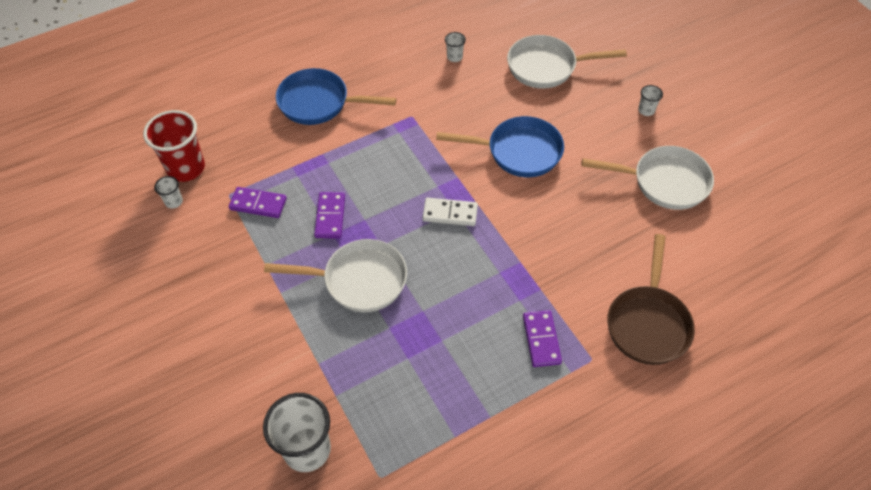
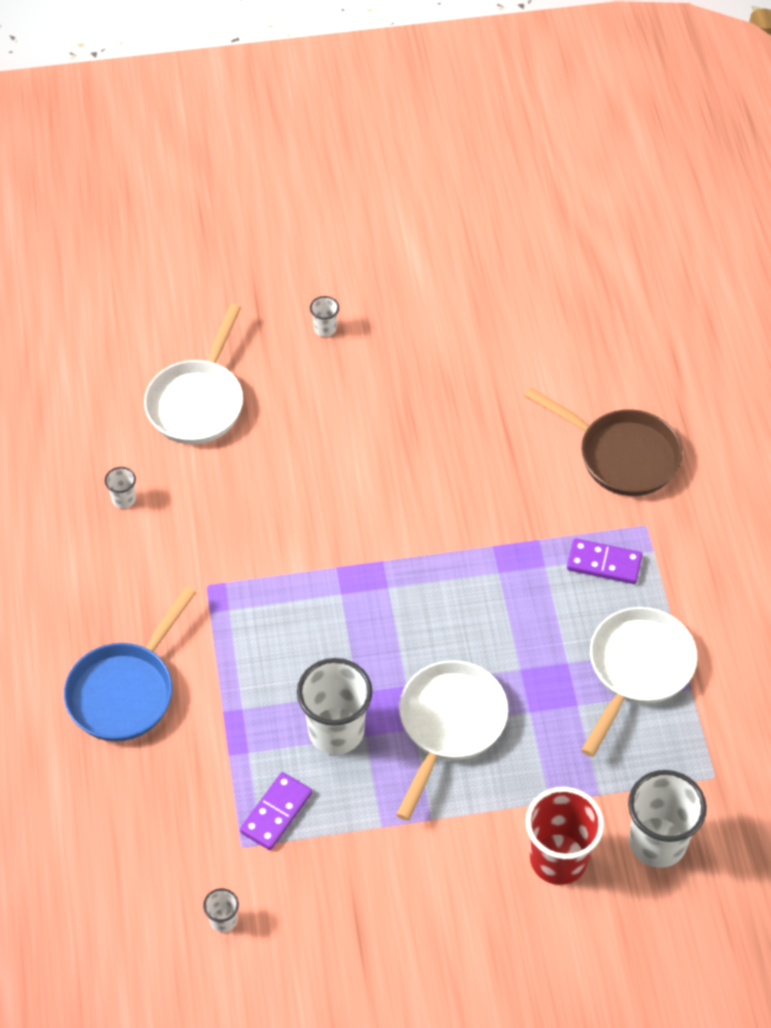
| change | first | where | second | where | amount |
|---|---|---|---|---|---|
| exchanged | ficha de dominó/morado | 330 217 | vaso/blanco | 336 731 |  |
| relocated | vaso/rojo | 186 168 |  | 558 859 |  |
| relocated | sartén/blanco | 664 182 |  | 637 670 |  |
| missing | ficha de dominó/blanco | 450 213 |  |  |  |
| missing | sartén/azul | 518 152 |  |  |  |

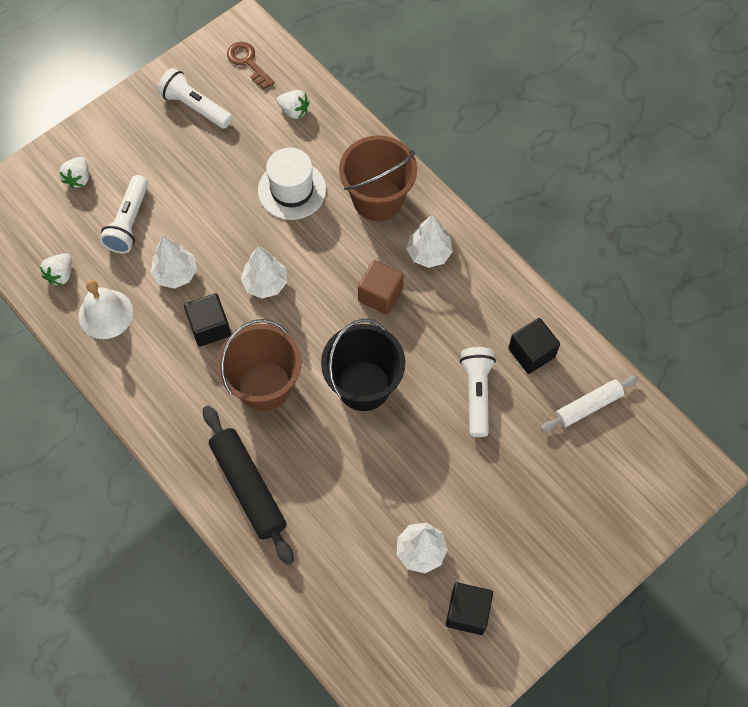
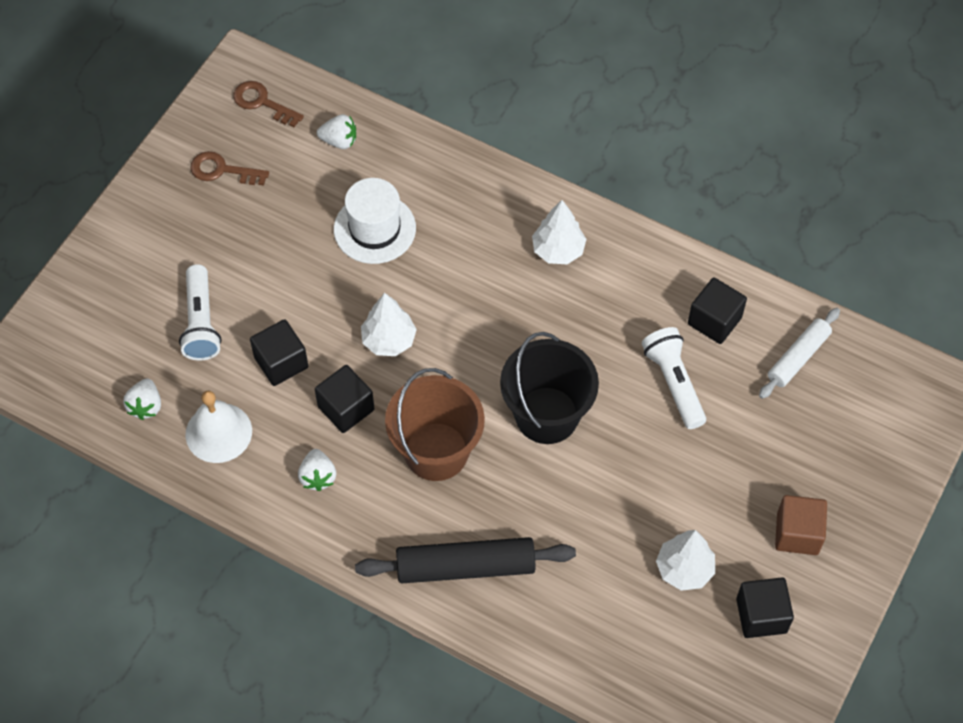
| change | first | where | second | where | amount |
|---|---|---|---|---|---|
| exchanged | lámpara de mano/blanco | 195 107 | llave/marrón | 222 170 |  |
| exchanged | árbol/blanco | 176 274 | cubo/negro | 281 362 |  |
| relocated | fresa/blanco | 78 178 |  | 318 476 |  |
| spun | rodillo/negro | 248 487 |  | 465 567 | 45 degrees counterclockwise |
| relocated | cubo/marrón | 380 295 |  | 797 533 |  |
| missing | balde/marrón | 378 199 |  |  |  |

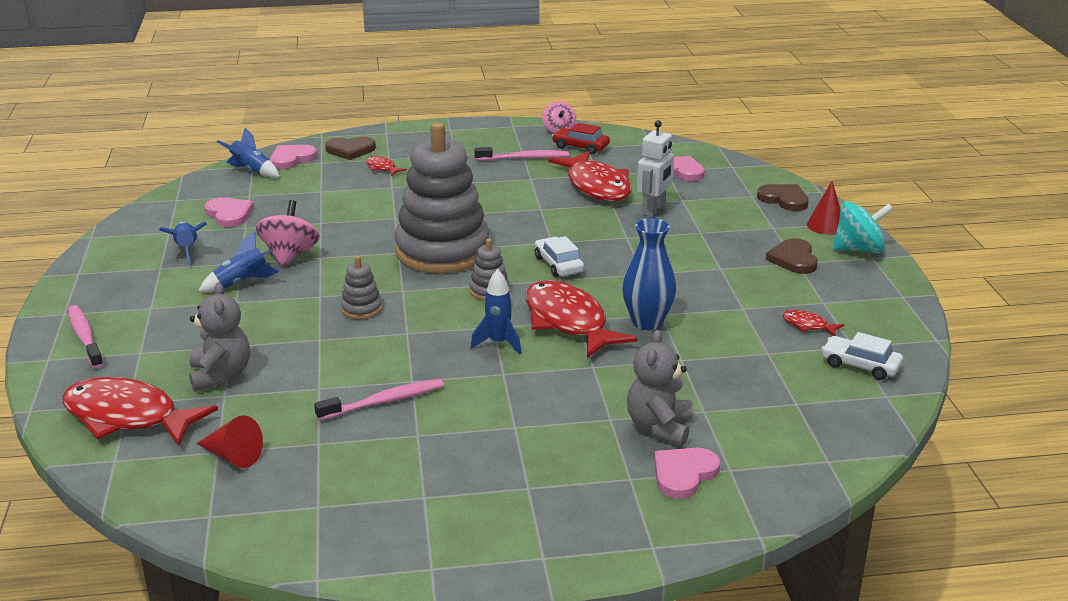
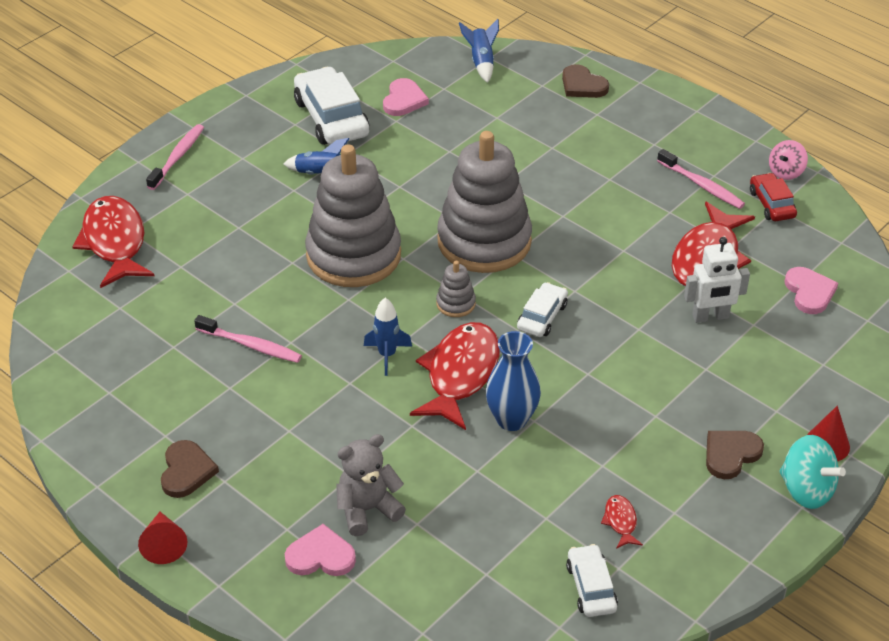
| change | first | where | second | where | amount |
|---|---|---|---|---|---|
| relocated | cono/rojo | 232 456 |  | 164 544 |  |
| relocated | corazón/marrón | 784 199 |  | 186 471 |  |
| exchanged | cohete/azul | 187 250 | coche/blanco | 331 118 |  |
| size | juguete apilable/gris | 361 309 |  | 353 255 | x2.48 |
| missing | osito/gris | 220 375 |  |  |  |
| missing | peonza/rosa | 290 255 |  |  |  |
| missing | corazón/rosa | 291 159 |  |  |  |
| missing | pez/rojo | 382 168 |  |  |  |

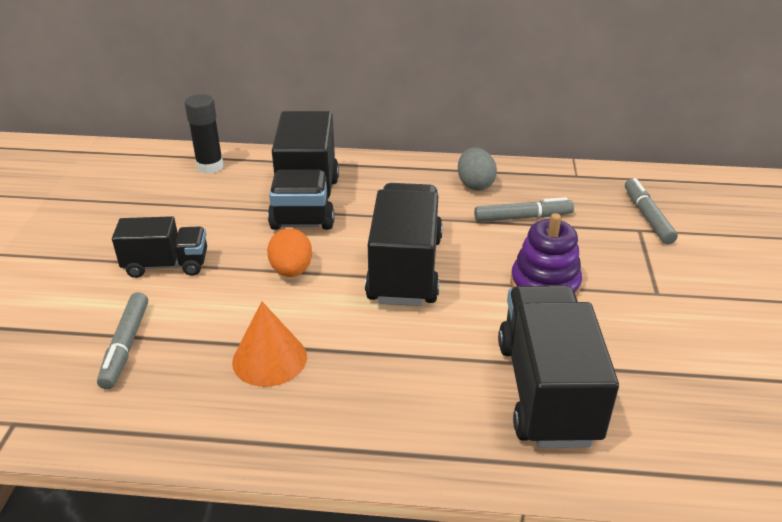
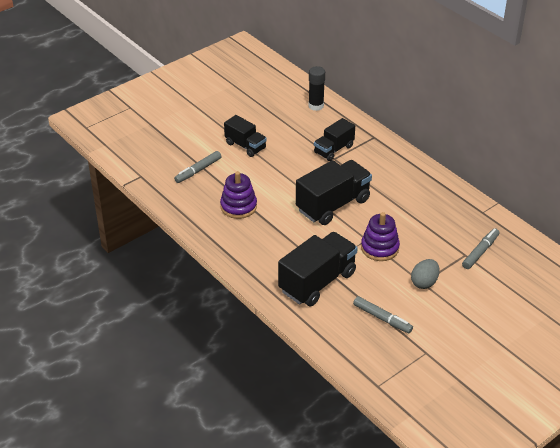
| change | first | where | second | where | amount |
|---|---|---|---|---|---|
| exchanged | cono/naranja | 269 359 | juguete apilable/morado | 238 206 |  |
| size | camión/negro | 306 202 |  | 333 149 | x0.60 |
| relocated | rotulador/gris | 523 217 |  | 382 318 |  |
| relocated | huevo/gris | 475 184 |  | 424 282 |  |
| missing | huevo/naranja | 291 271 |  |  |  |

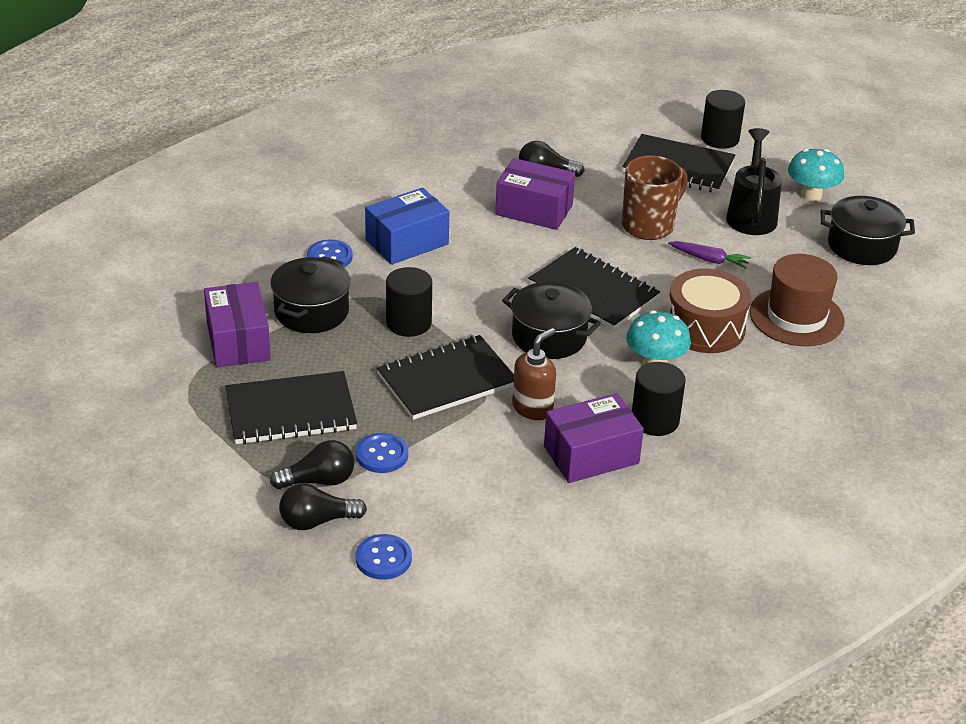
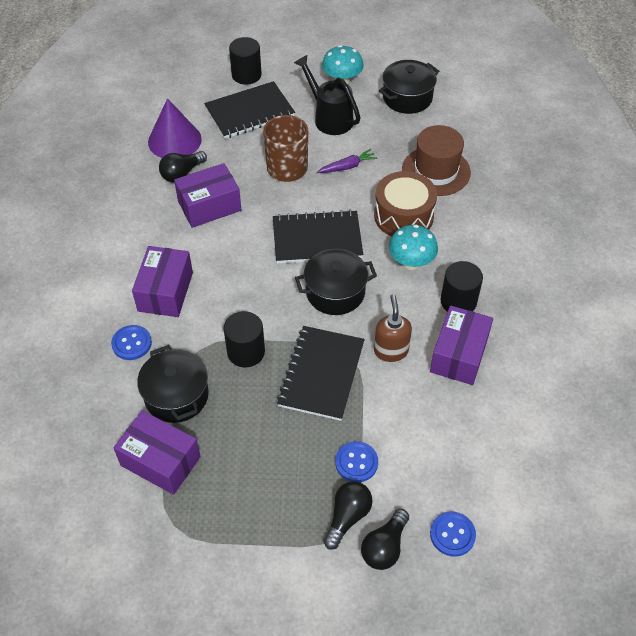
| change | first | where | second | where | amount |
|---|---|---|---|---|---|
| colour | caja/azul | 407 242 | caja/morado | 165 292 |  |
| appeared |  |  | cono/morado | 174 140 |  |
| missing | cuaderno/negro | 290 411 |  |  |  |

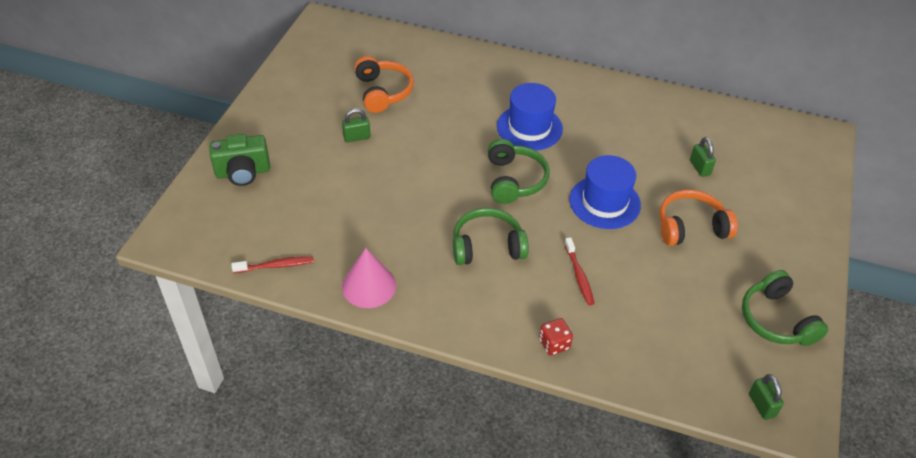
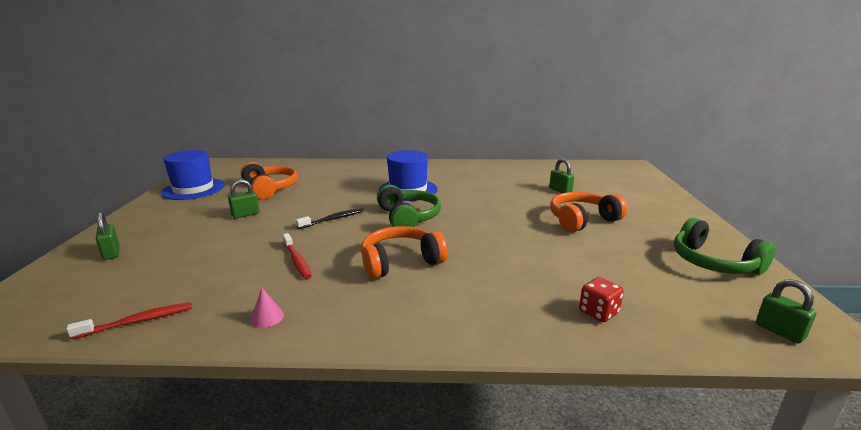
| change | first | where | second | where | amount |
|---|---|---|---|---|---|
| exchanged | cámara/verde | 243 172 | candado/verde | 111 253 |  |
| relocated | sombrero/azul | 604 202 |  | 193 189 |  |
| size | cono/rosa | 369 286 |  | 267 317 | x0.47 |
| relocated | cepillo de dientes/rojo | 579 275 |  | 297 260 |  |
| appeared |  |  | cepillo de dientes/negro | 333 219 |  |
| colour | auriculares/verde | 487 246 | auriculares/naranja | 400 262 |  |
| relocated | dado/rojo | 554 344 |  | 598 312 |  |

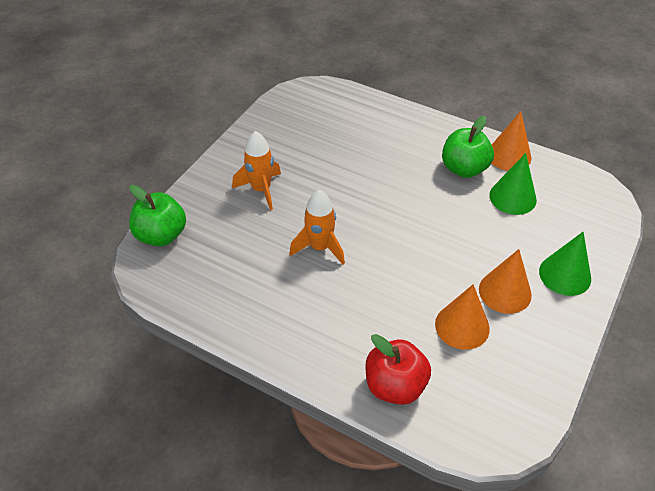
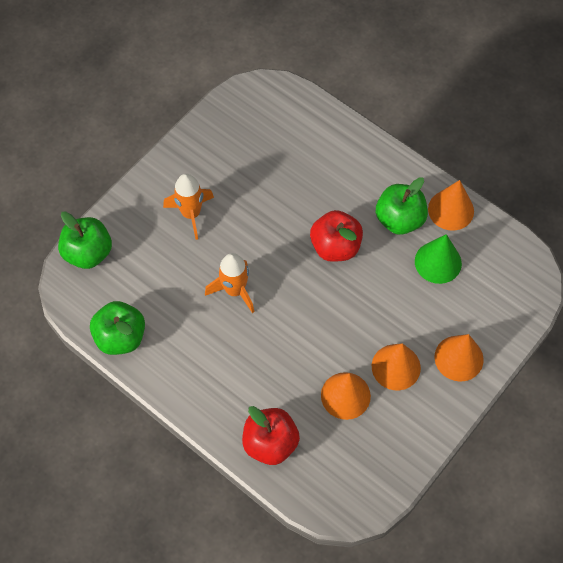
| change | first | where | second | where | amount |
|---|---|---|---|---|---|
| appeared |  |  | manzana/verde | 120 337 |  |
| appeared |  |  | manzana/rojo | 335 247 |  |
| colour | cono/verde | 565 275 | cono/naranja | 458 358 |  |

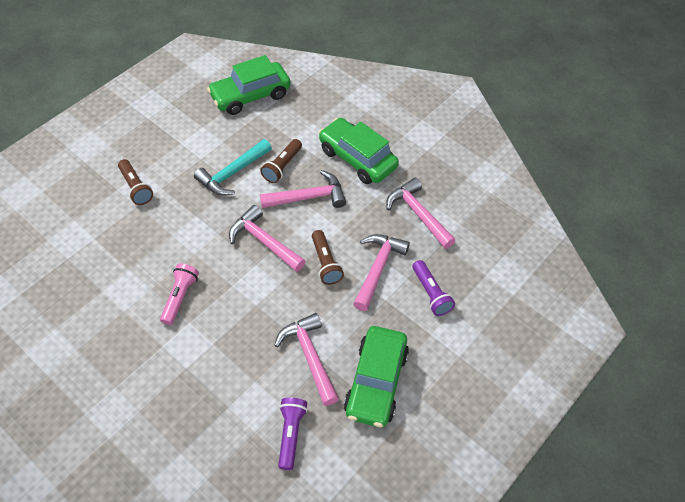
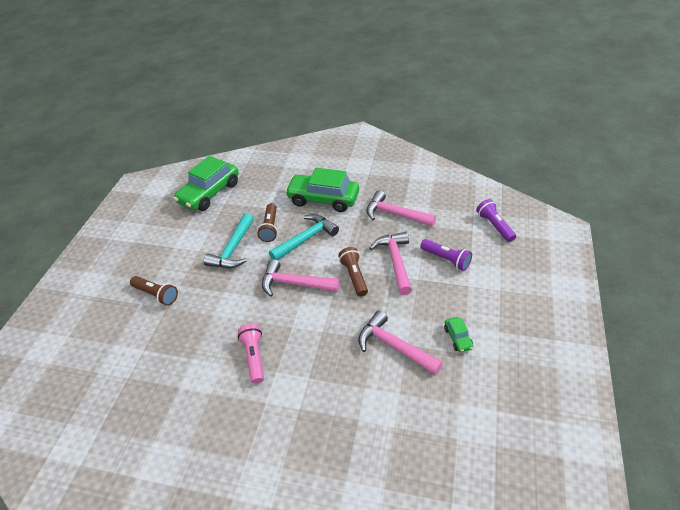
| change | first | where | second | where | amount |
|---|---|---|---|---|---|
| colour | martillo/rosa | 309 197 | martillo/turquesa | 306 239 |  |
| spun | lámpara de mano/marrón | 325 263 |  | 354 276 | 150 degrees counterclockwise |
| size | coche/verde | 376 382 |  | 458 338 | x0.43 |
| relocated | lámpara de mano/morado | 291 434 |  | 494 226 |  |

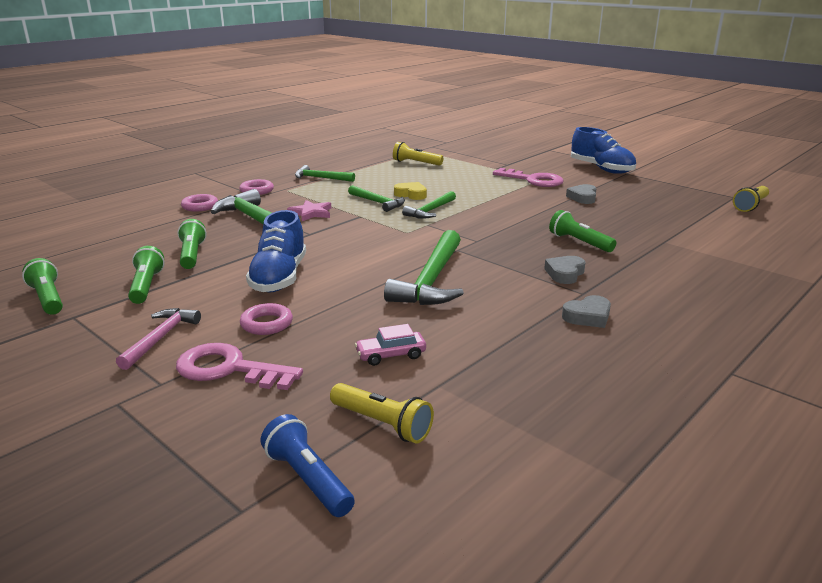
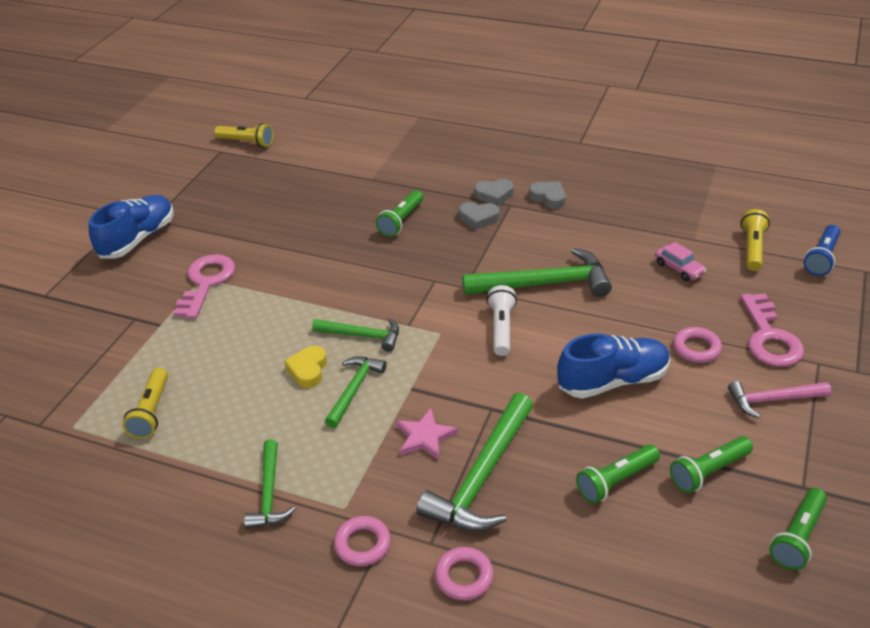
| change | first | where | second | where | amount |
|---|---|---|---|---|---|
| relocated | corazón/gris | 583 197 |  | 494 195 |  |
| appeared |  |  | lámpara de mano/blanco | 501 328 |  |

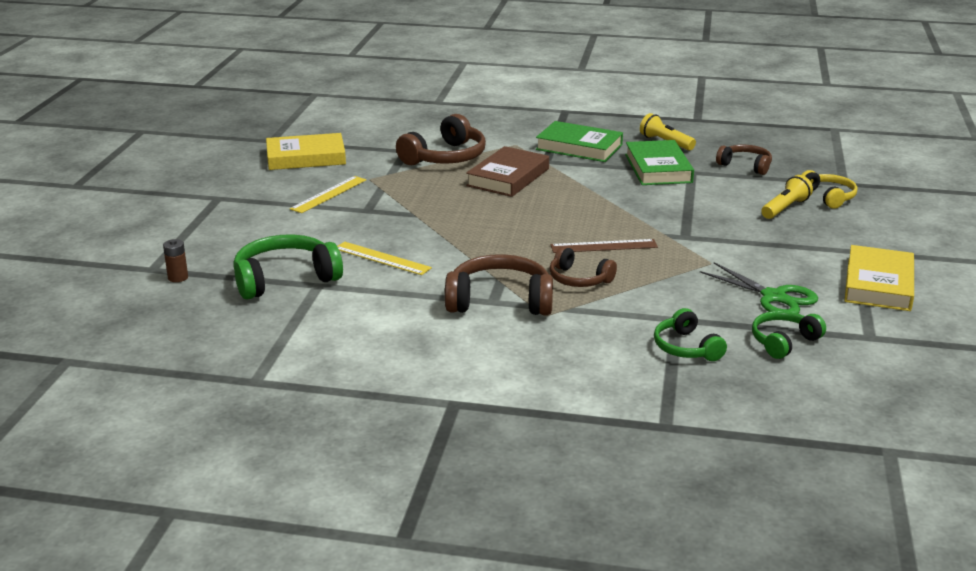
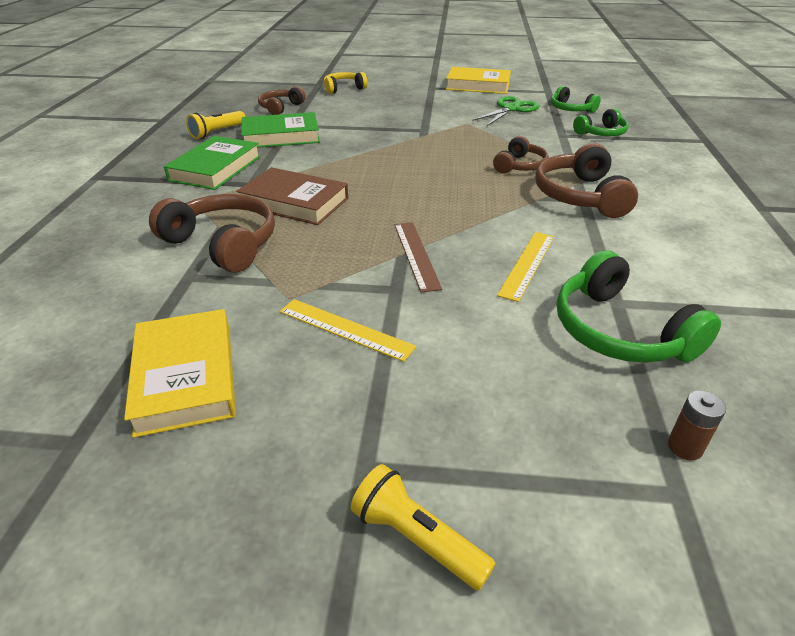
| change | first | where | second | where | amount |
|---|---|---|---|---|---|
| relocated | lámpara de mano/amarillo | 785 208 |  | 417 538 |  |
| relocated | regla/marrón | 604 246 |  | 416 255 |  |

